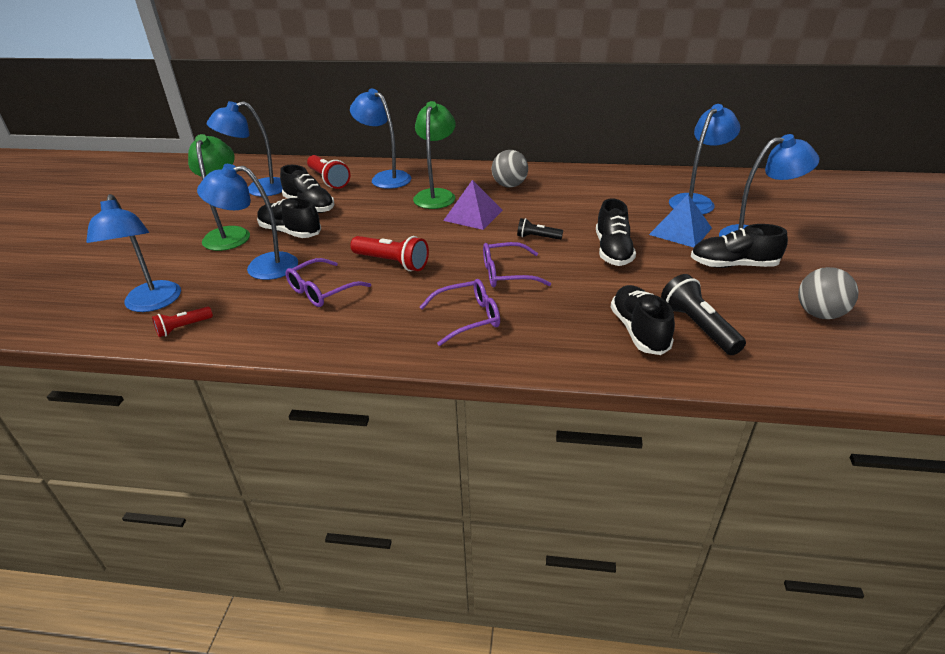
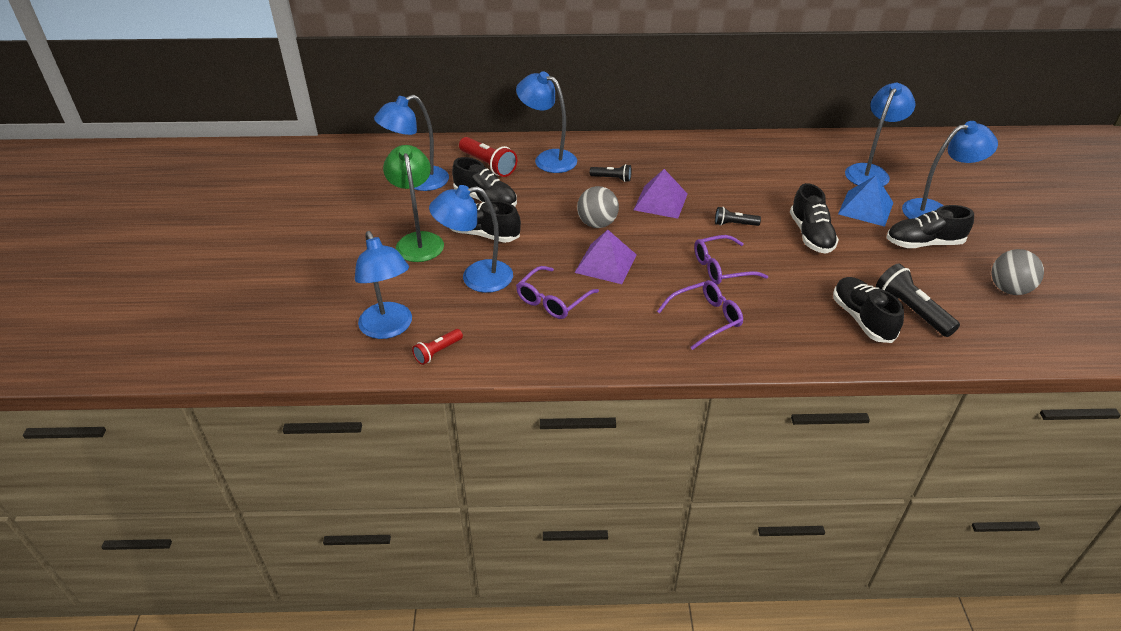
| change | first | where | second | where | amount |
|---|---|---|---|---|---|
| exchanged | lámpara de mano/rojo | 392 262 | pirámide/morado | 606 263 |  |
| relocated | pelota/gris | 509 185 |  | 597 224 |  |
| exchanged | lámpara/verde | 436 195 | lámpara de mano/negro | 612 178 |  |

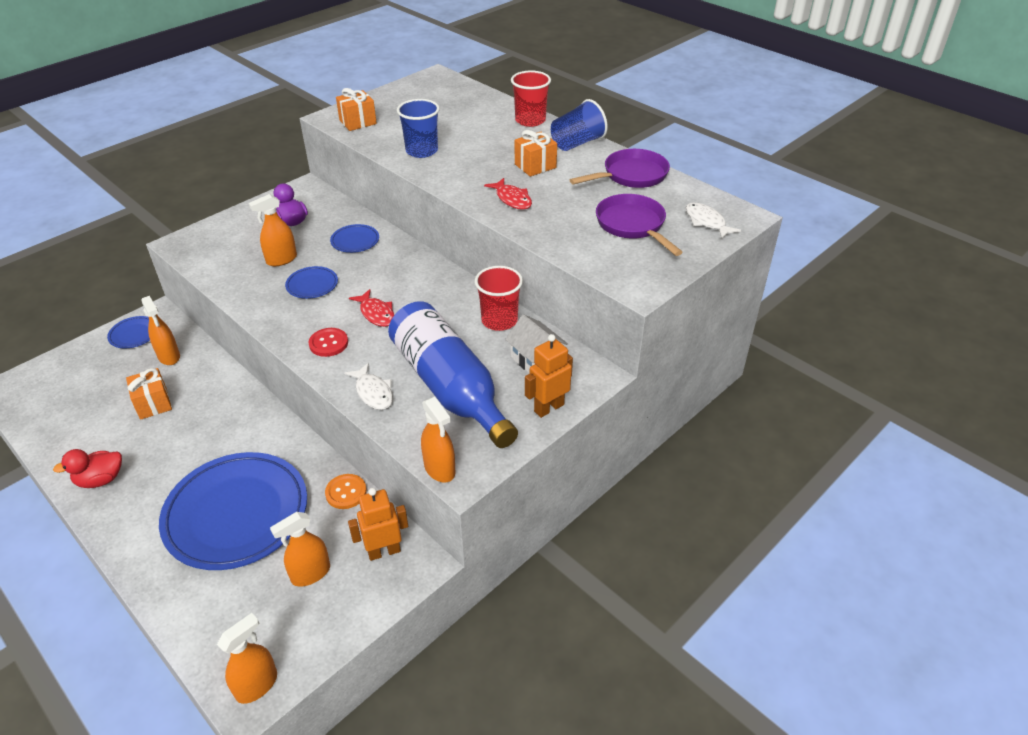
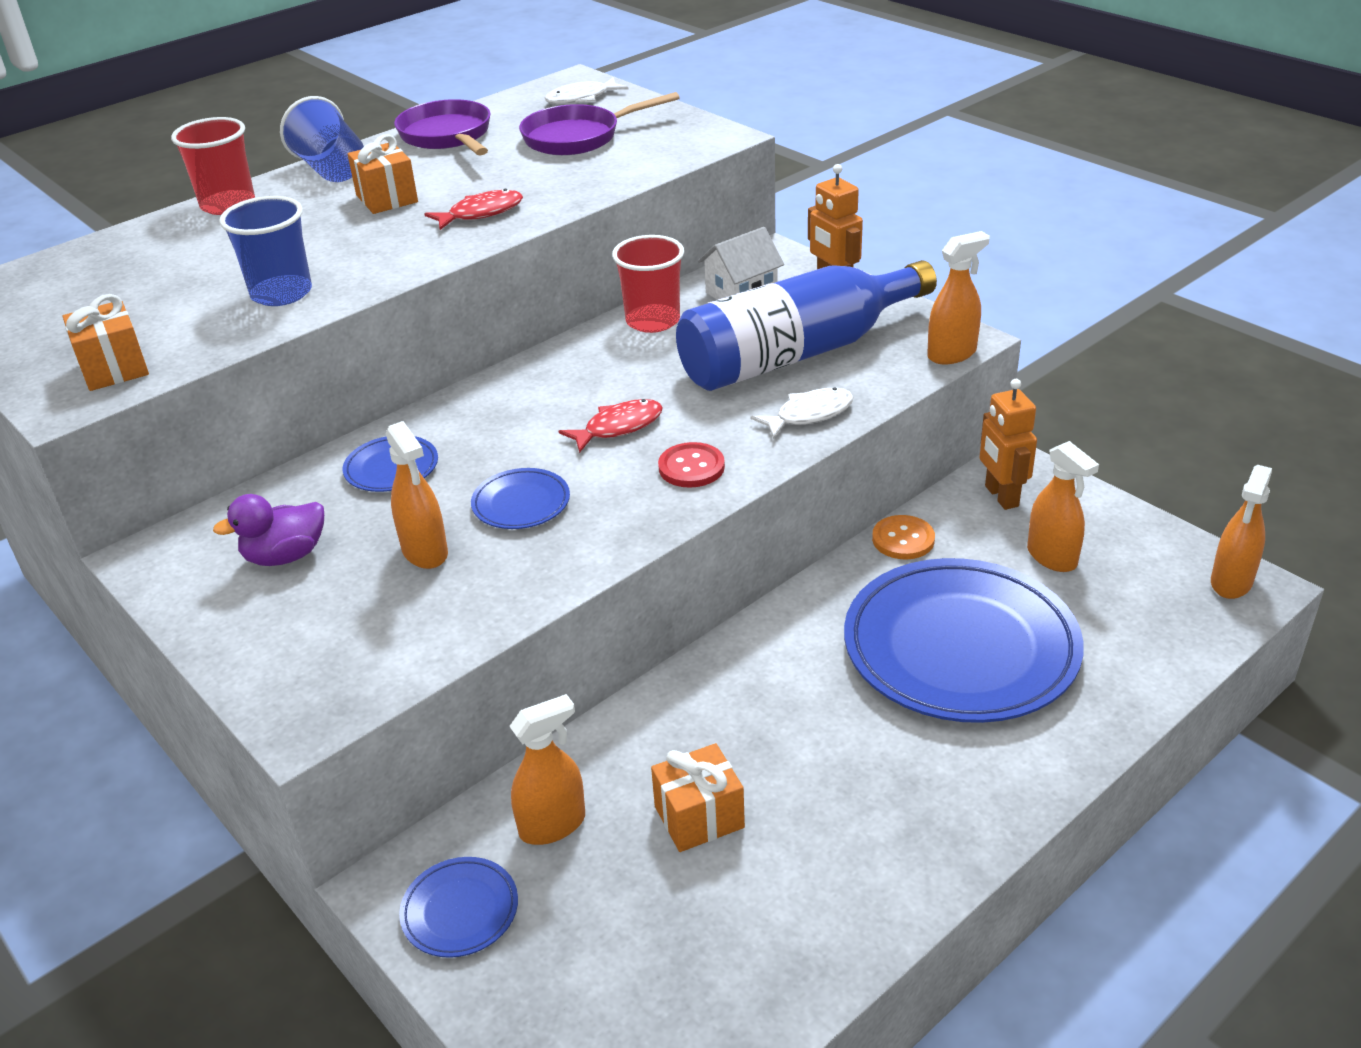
| change | first | where | second | where | amount |
|---|---|---|---|---|---|
| spun | pulverizador/naranja | 257 685 |  | 1231 582 | 105 degrees counterclockwise |
| missing | pato/rojo | 100 480 |  |  |  |

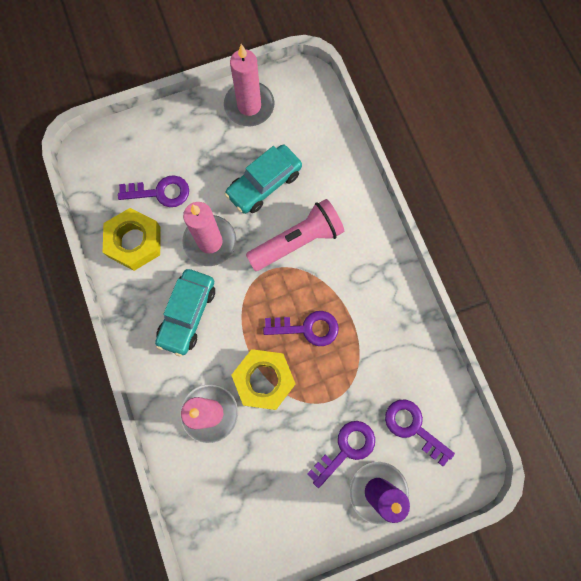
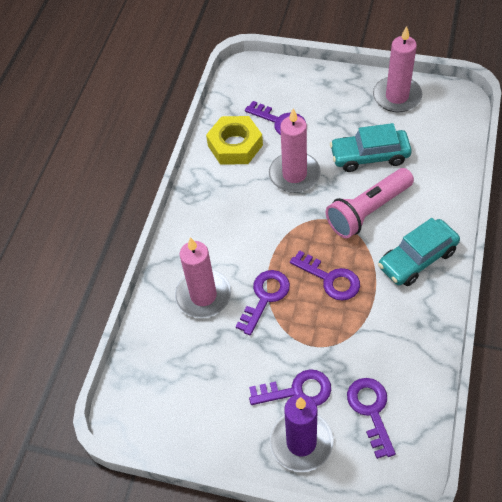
| change | first | where | second | where | amount |
|---|---|---|---|---|---|
| exchanged | tuerca/amarillo | 264 380 | llave/morado | 265 297 |  |
| spun | lámpara de mano/rosa | 297 241 |  | 368 211 | 135 degrees clockwise |
| relocated | coche/turquesa | 187 314 |  | 417 259 |  |

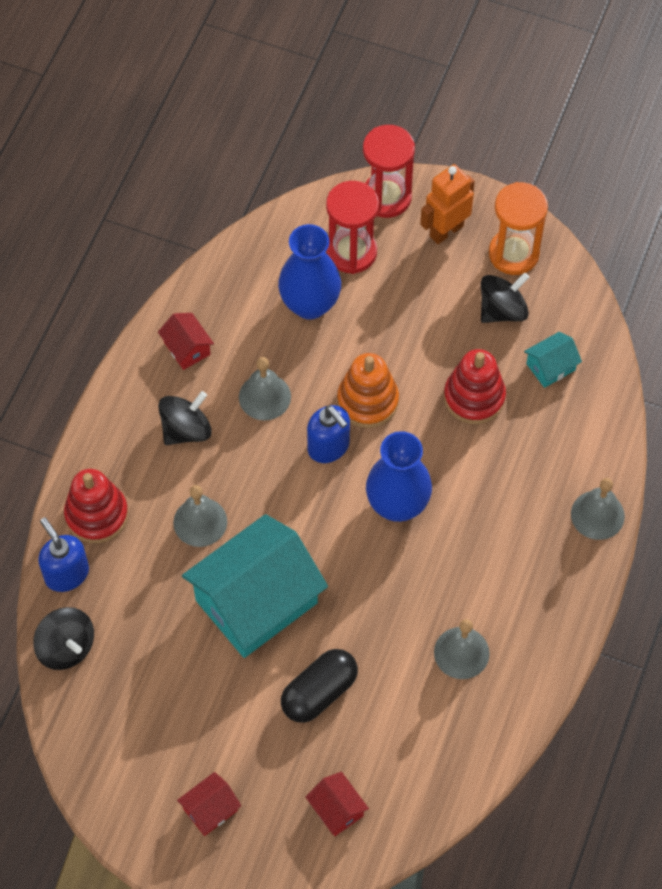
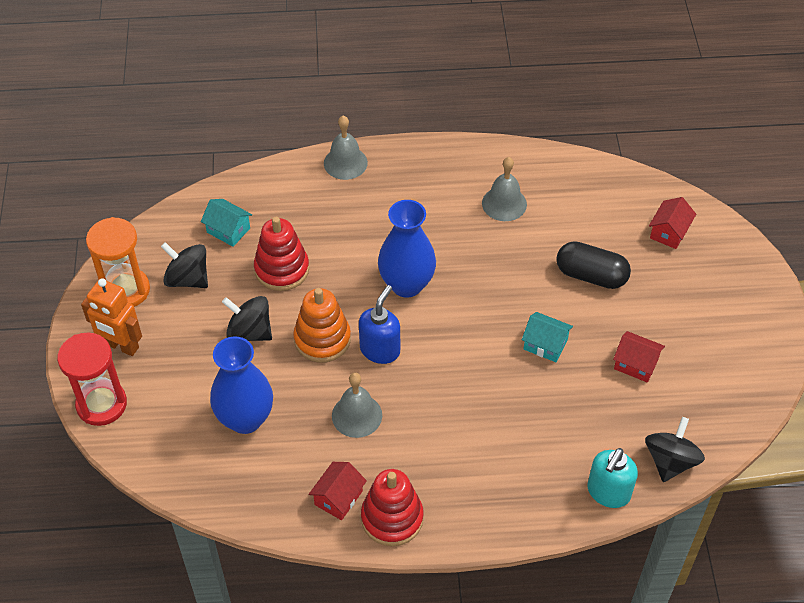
| change | first | where | second | where | amount |
|---|---|---|---|---|---|
| relocated | peonza/negro | 186 430 |  | 249 332 |  |
| relocated | juguete apilable/rojo | 97 515 |  | 392 518 |  |
| size | casa/turquesa | 256 601 |  | 545 344 | x0.43 |
| colour | dispensador de jabón/azul | 66 574 | dispensador de jabón/turquesa | 608 492 |  |
| relocated | casa/rojo | 210 809 |  | 636 364 |  |
| missing | campana/gris | 200 522 |  |  |  |
| missing | reloj de arena/rojo | 351 252 |  |  |  |

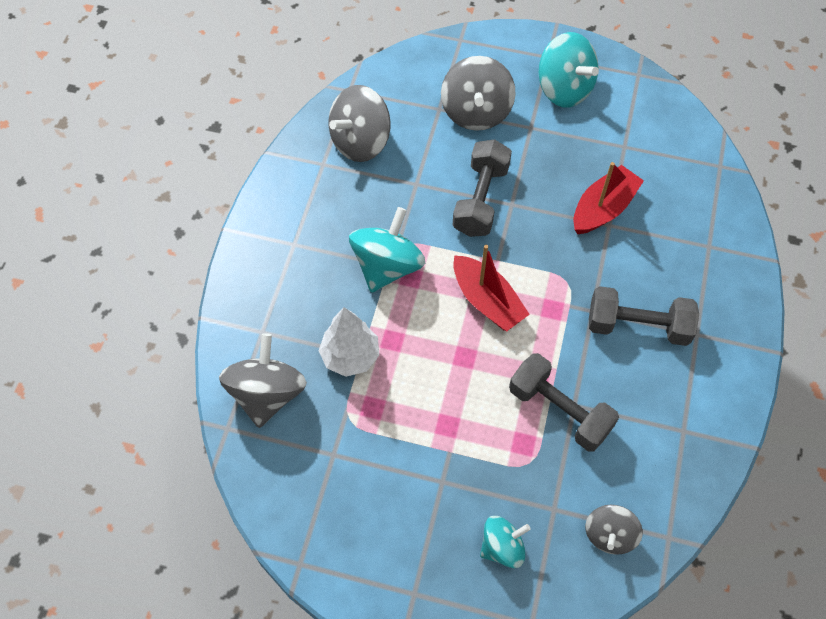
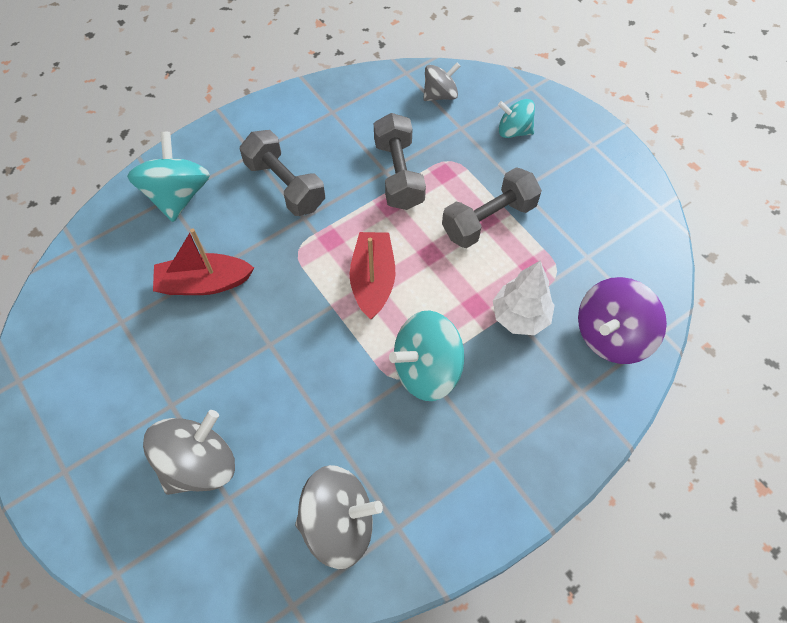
| change | first | where | second | where | amount |
|---|---|---|---|---|---|
| relocated | peonza/turquesa | 564 89 |  | 177 195 |  |
| relocated | mancuerna/gris | 481 200 |  | 488 220 |  |
| colour | peonza/gris | 267 394 | peonza/morado | 611 335 |  |

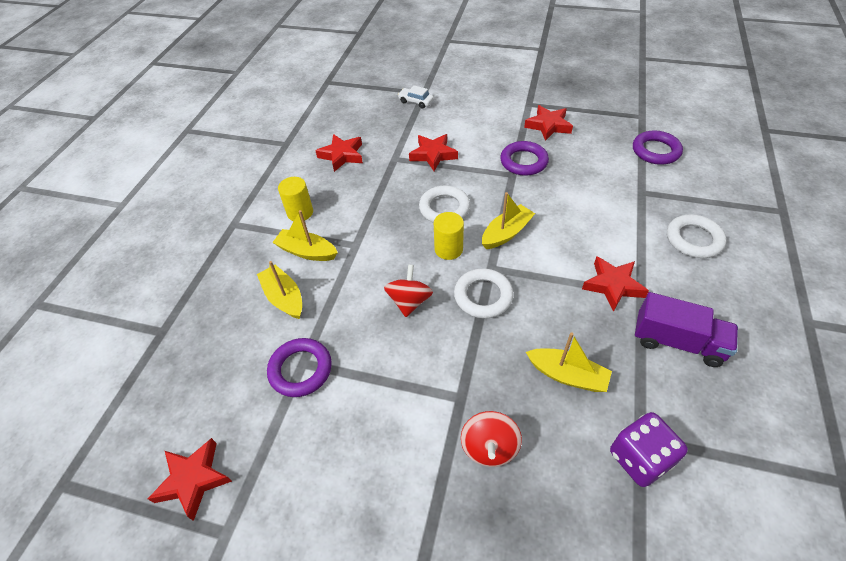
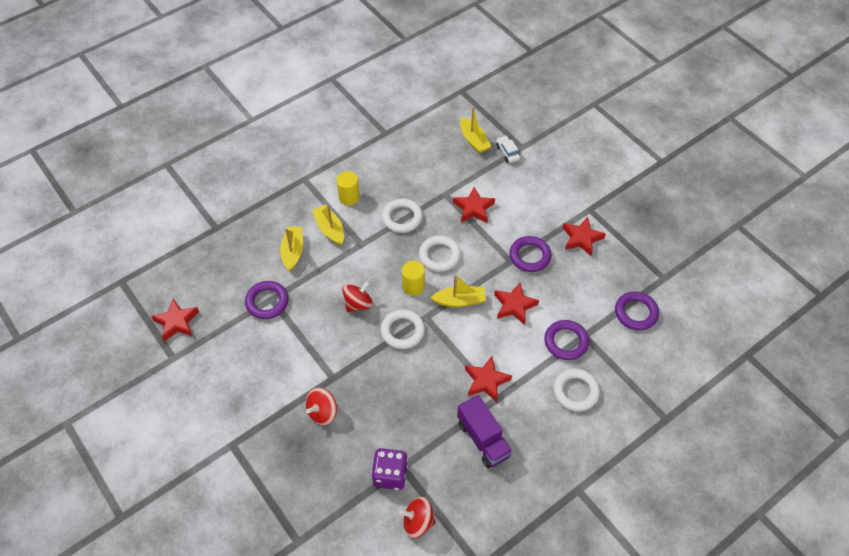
| change | first | where | second | where | amount |
|---|---|---|---|---|---|
| appeared |  |  | anillo/blanco | 402 218 |  |
| appeared |  |  | peonza/rojo | 418 522 |  |
| relocated | barco/amarillo | 567 375 |  | 474 140 |  |
| relocated | estrella/rojo | 342 155 |  | 514 305 |  |
| appeared |  |  | anillo/morado | 566 342 |  |

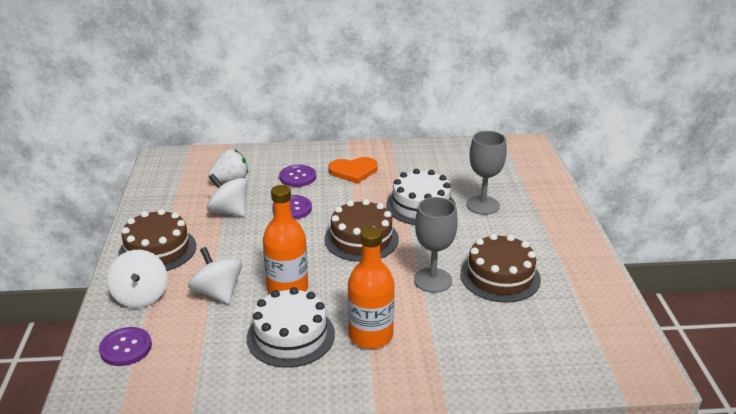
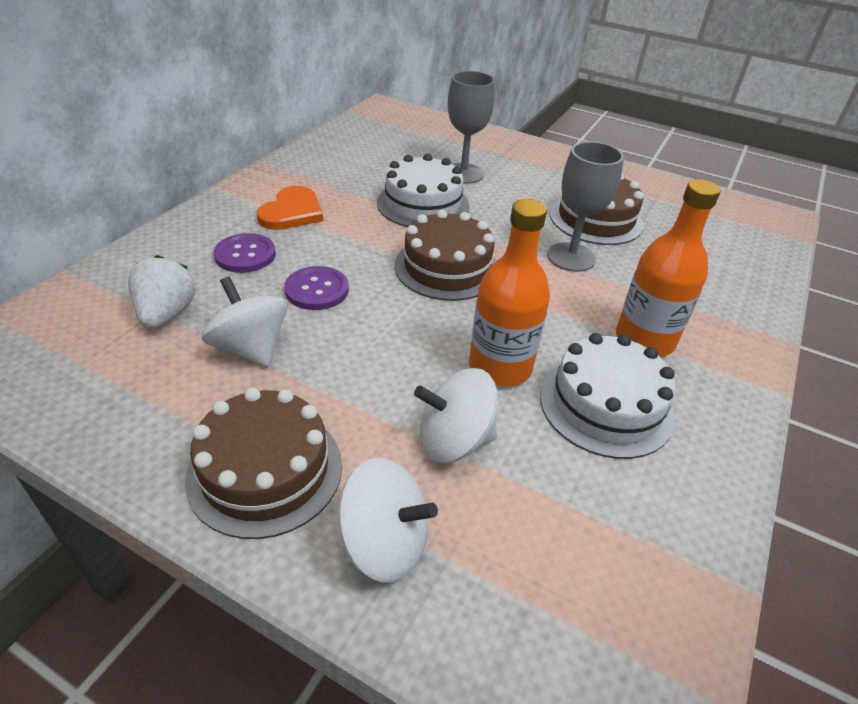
| change | first | where | second | where | amount |
|---|---|---|---|---|---|
| spun | peonza/blanco | 229 211 |  | 250 348 | 75 degrees clockwise |
| missing | botón/morado | 126 348 |  |  |  |

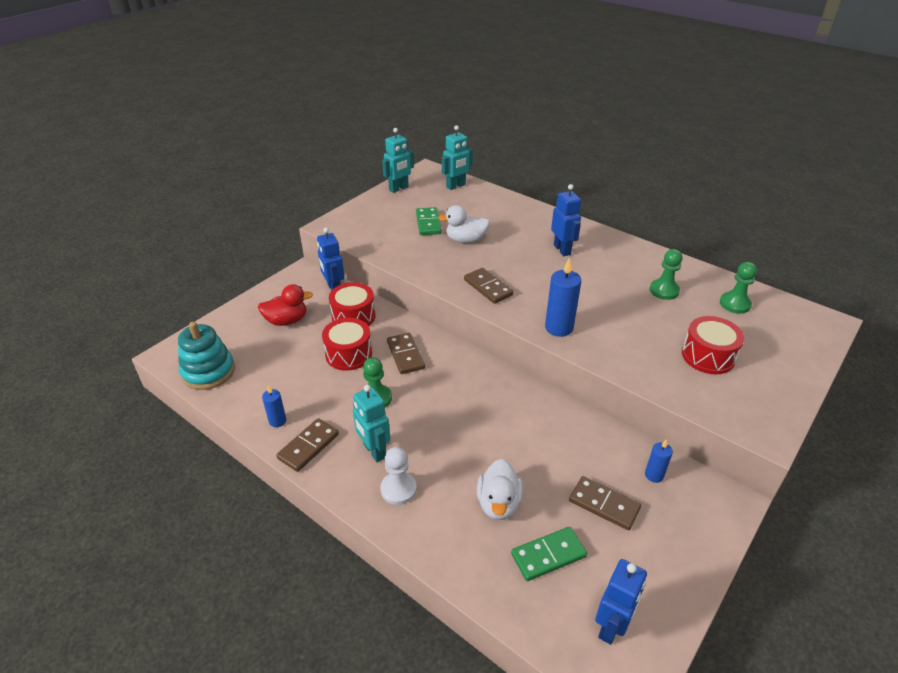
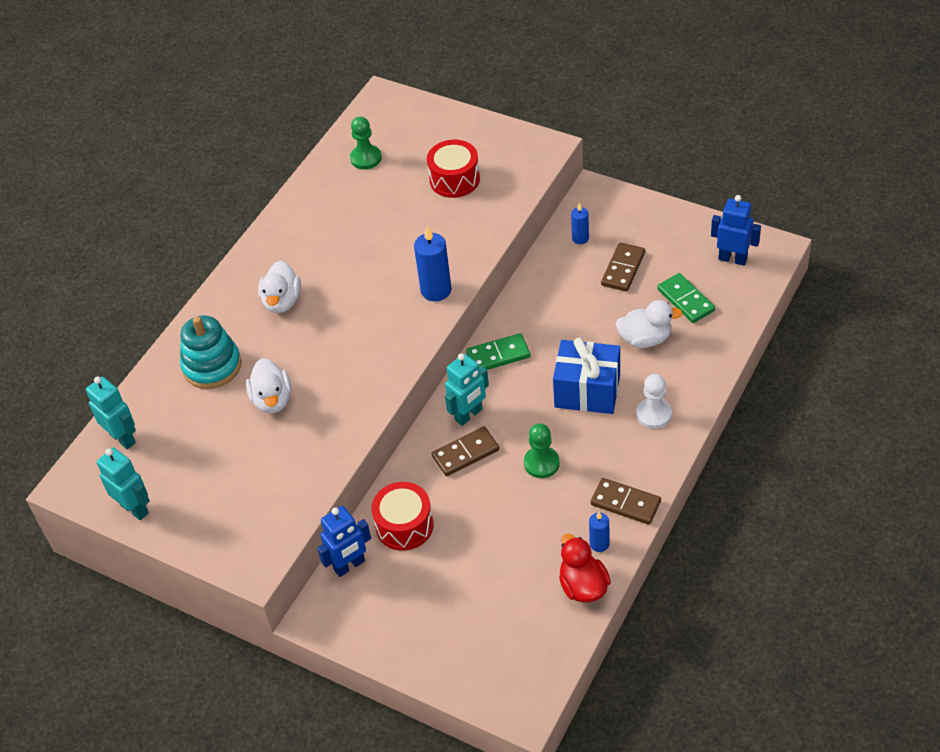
| change | first | where | second | where | amount |
|---|---|---|---|---|---|
| relocated | juguete apilable/turquesa | 208 372 |  | 212 366 |  |
| exchanged | robot/azul | 562 250 | pato/blanco | 282 301 |  |
| relocated | robot/turquesa | 374 451 |  | 469 415 |  |
| relocated | ficha de dominó/verde | 428 223 |  | 498 355 |  |
| appeared |  |  | regalo/azul | 587 391 |  |
| relocated | pato/rojo | 287 321 |  | 583 586 |  |
| missing | tambor/rojo | 349 354 |  |  |  |
| missing | ficha de dominó/marrón | 488 287 |  |  |  |
| missing | peón/verde | 664 290 |  |  |  |

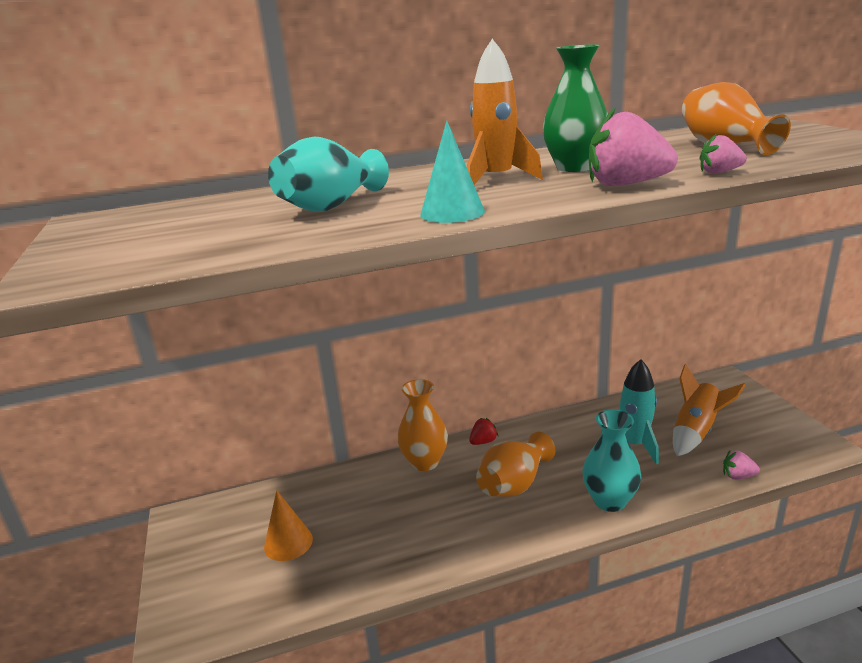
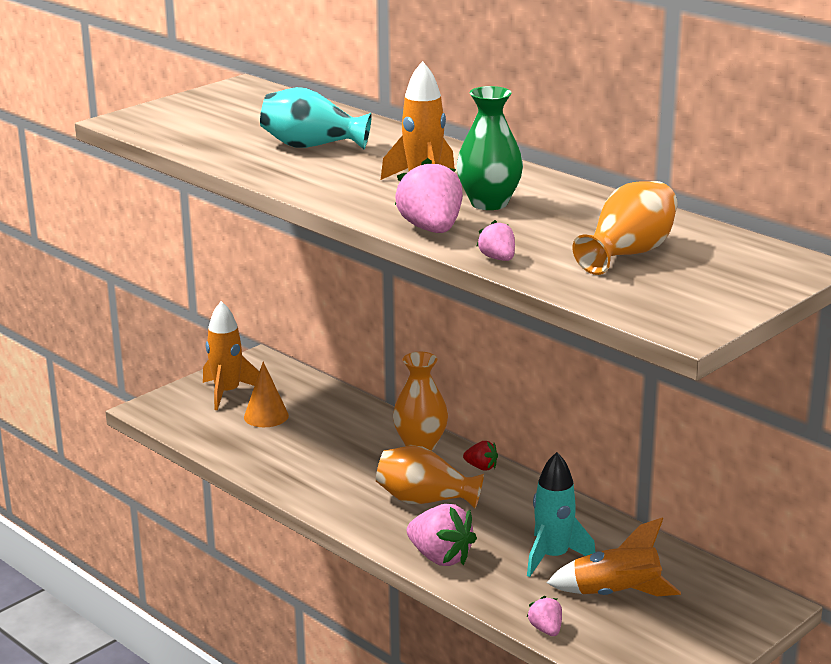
| change | first | where | second | where | amount |
|---|---|---|---|---|---|
| appeared |  |  | cohete/naranja | 227 393 |  |
| exchanged | florero/turquesa | 609 501 | fresa/rosa | 440 557 |  |
| missing | cono/turquesa | 452 213 |  |  |  |

